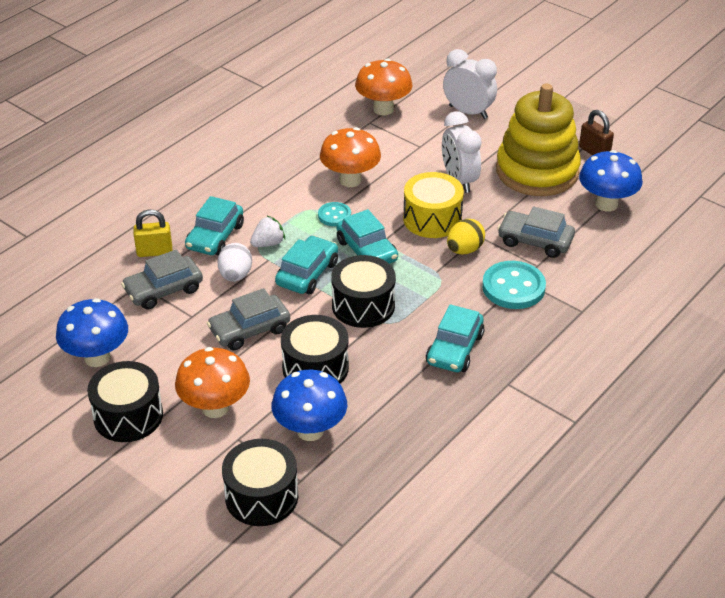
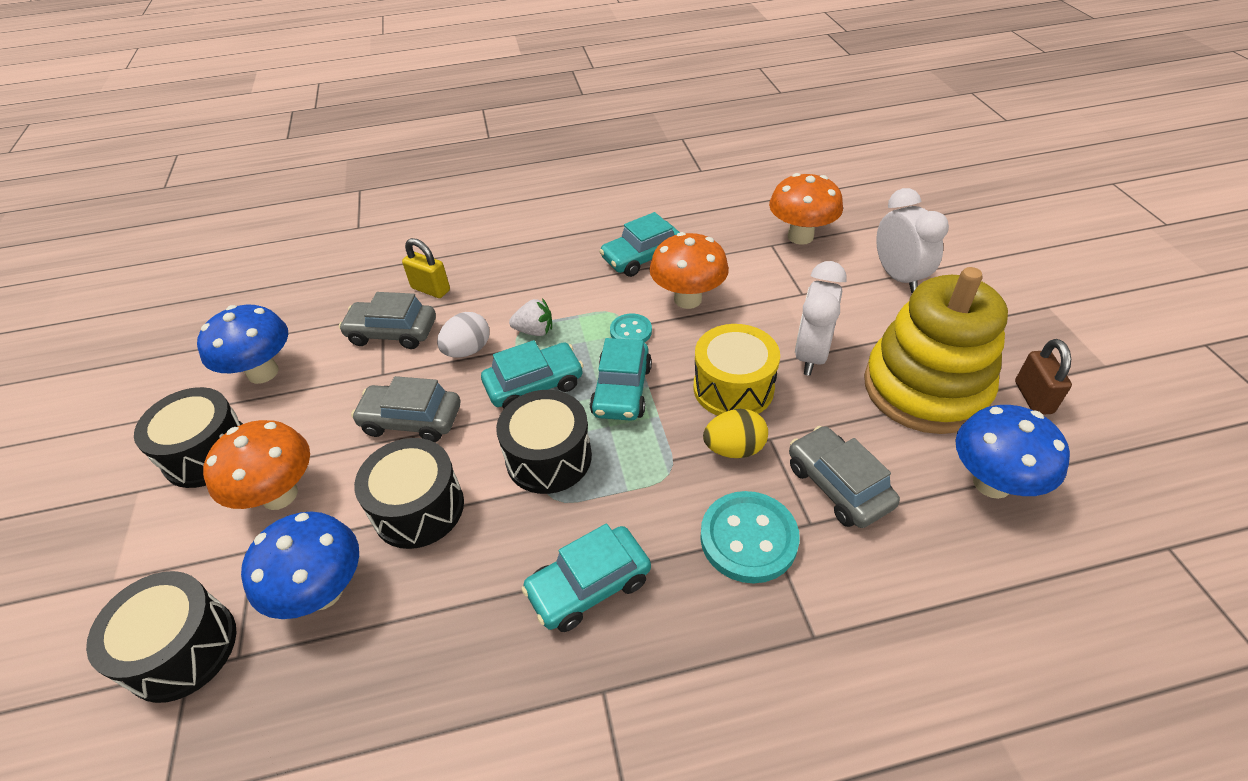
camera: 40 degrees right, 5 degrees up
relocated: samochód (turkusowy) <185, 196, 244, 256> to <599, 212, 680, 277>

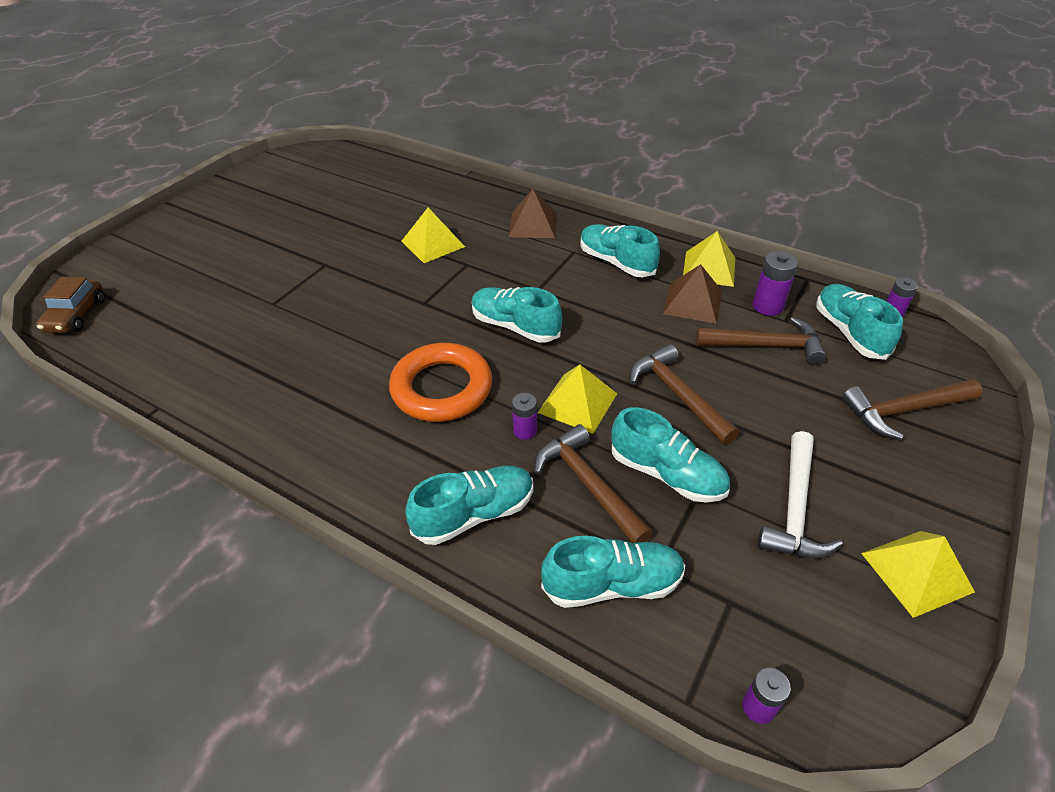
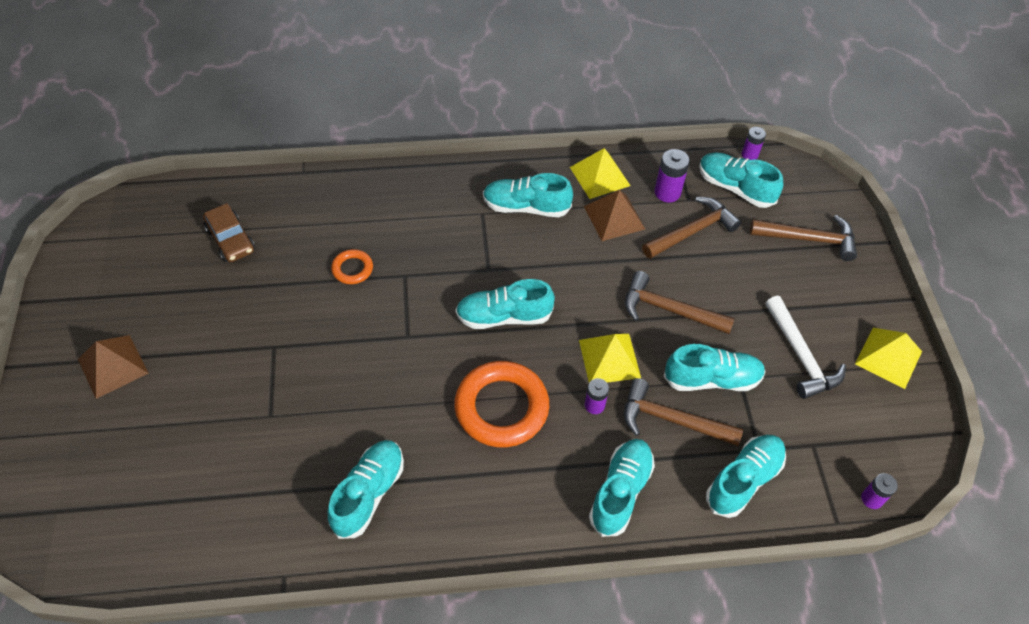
camera: 40 degrees left, 10 degrees up
appeared: but (turkusowy) <328, 440, 404, 539>
relocated: piramida (brązowy) <509, 189, 557, 238> to <78, 335, 149, 399>; samochód (brązowy) <36, 277, 105, 333> to <203, 203, 255, 262>
exchanged: piramida (żółty) <401, 208, 465, 263> to pierścień (pomarańczowy) <331, 249, 373, 284>
spun: młotek (brązowy) <842, 379, 983, 440> = <750, 215, 857, 261> 120 degrees counterclockwise

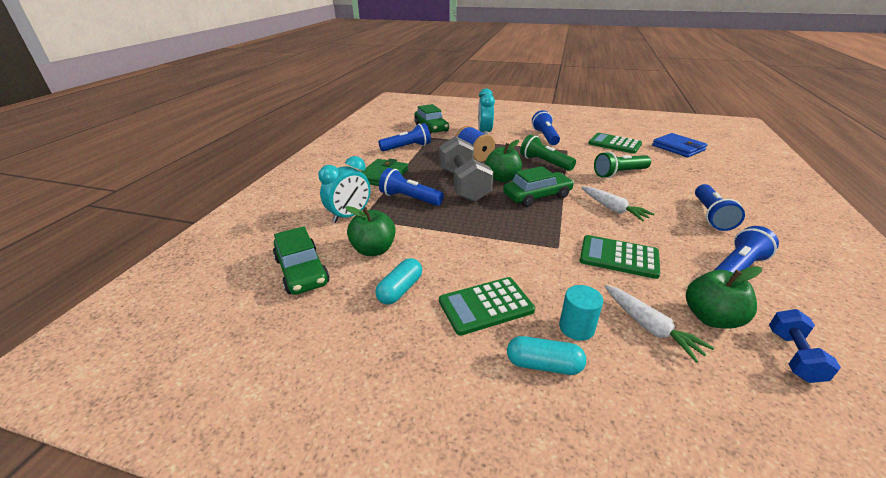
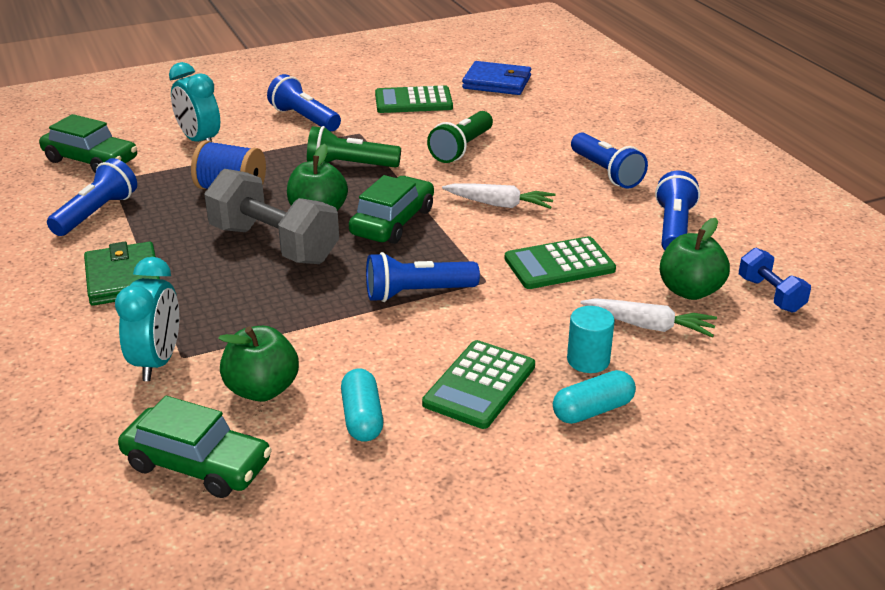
camera: 40 degrees left, 0 degrees up
relocated: latarka (niebieski) <379, 168, 444, 206> to <366, 252, 480, 302>

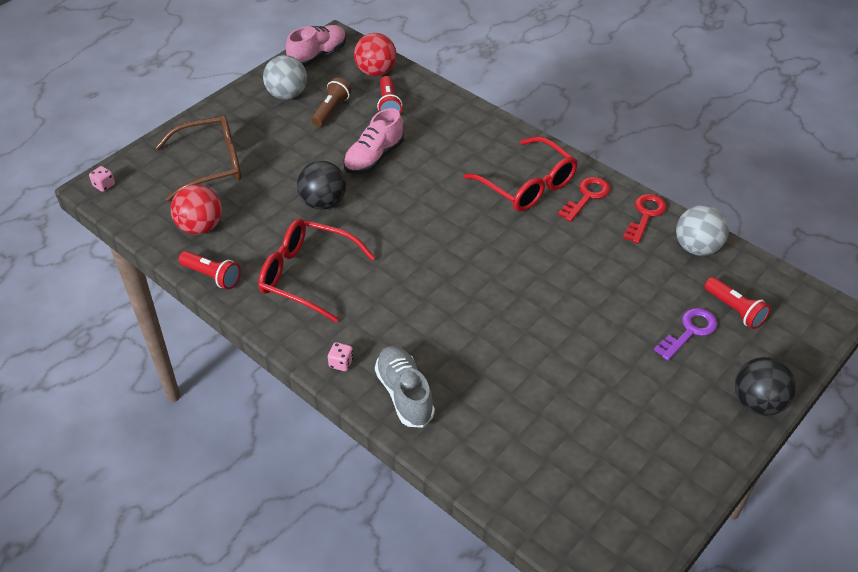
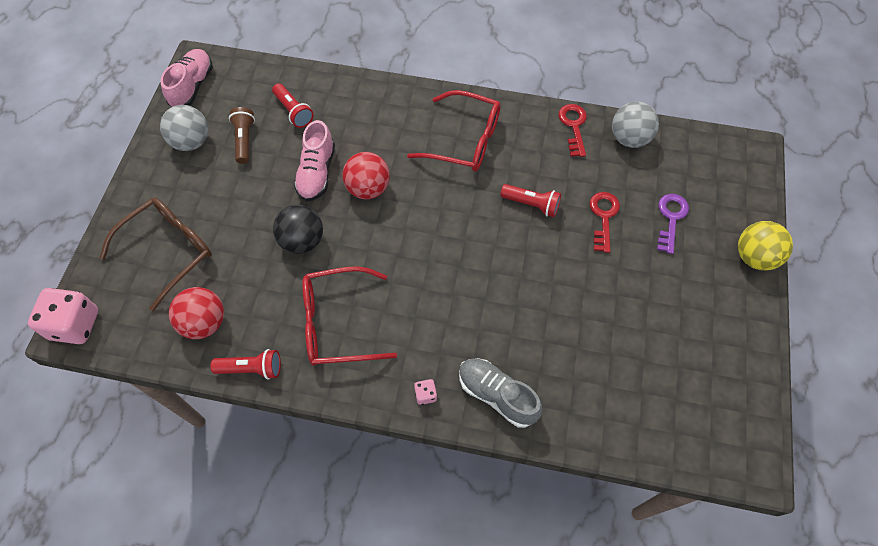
camera: 30 degrees left, 15 degrees up
relocated: piłka (czerwony) <354, 33, 396, 76> to <342, 152, 390, 199>; latarka (czerwony) <704, 277, 770, 329> to <500, 184, 561, 217>; klucz (czerwony) <558, 177, 610, 222> to <590, 192, 620, 253>
colour: piłka (czarny) <735, 357, 796, 416> to piłka (żółty) <738, 221, 793, 271>
size: kostka do gry (różowy) <89, 166, 115, 192> = <28, 288, 98, 344> x2.27

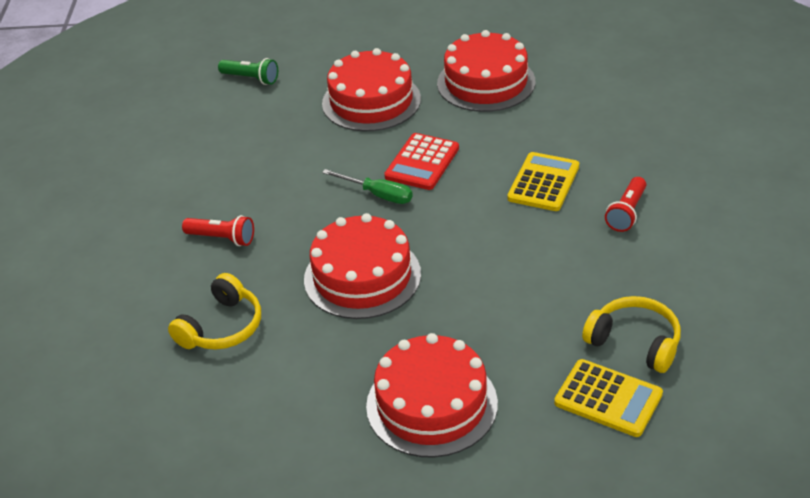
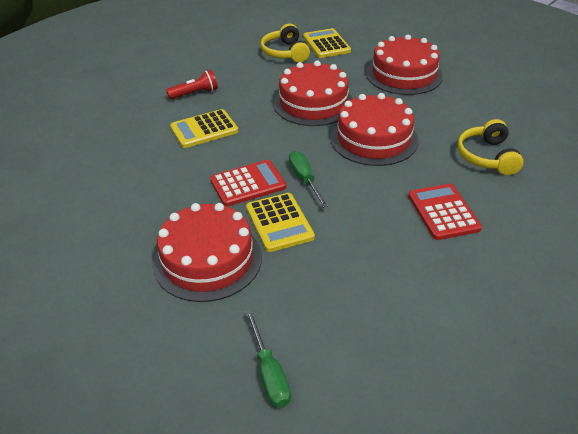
camera: 140 degrees left, 0 degrees up
appeared: kalkulator (żółty) <246, 193, 315, 252>
relocated: tort (czerwony) <437, 30, 535, 112> to <273, 61, 353, 126>
exchanged: latarka (zielony) <218, 58, 278, 85> to śrubokręt (zielony) <245, 310, 291, 408>; latarka (czerwony) <182, 215, 254, 246> to kalkulator (czerwony) <408, 184, 482, 240>
spun: słuchawki (żółty) <168, 273, 261, 350> = <457, 119, 524, 175> 75 degrees counterclockwise

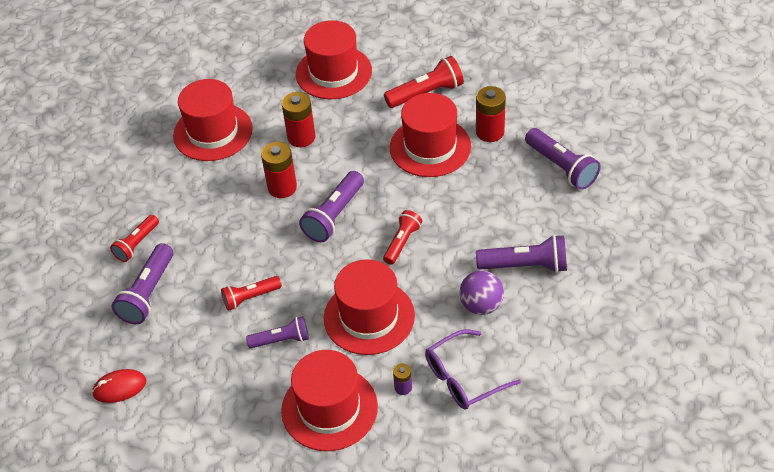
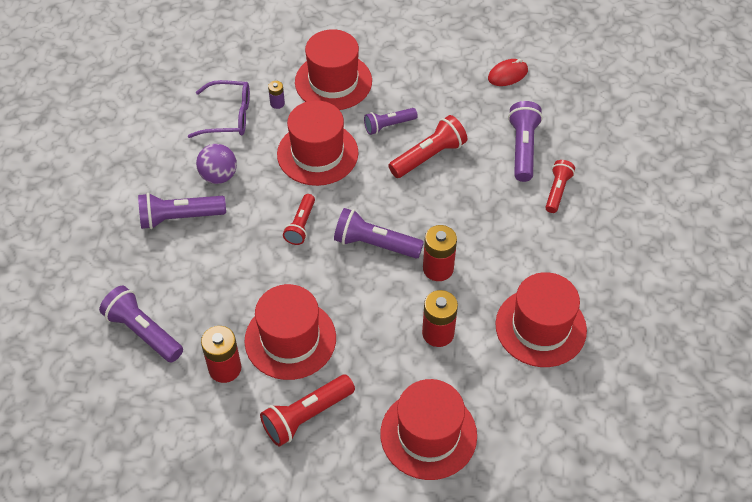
camera: 165 degrees right, 5 degrees up
spun: okulary (fioletowy) <425, 329, 521, 409> = <188, 80, 250, 138> 45 degrees clockwise; latarka (fioletowy) <299, 171, 364, 242> = <334, 208, 424, 258> 90 degrees counterclockwise
size: latarka (czerwony) <221, 276, 282, 311> = <388, 115, 467, 178> x1.53

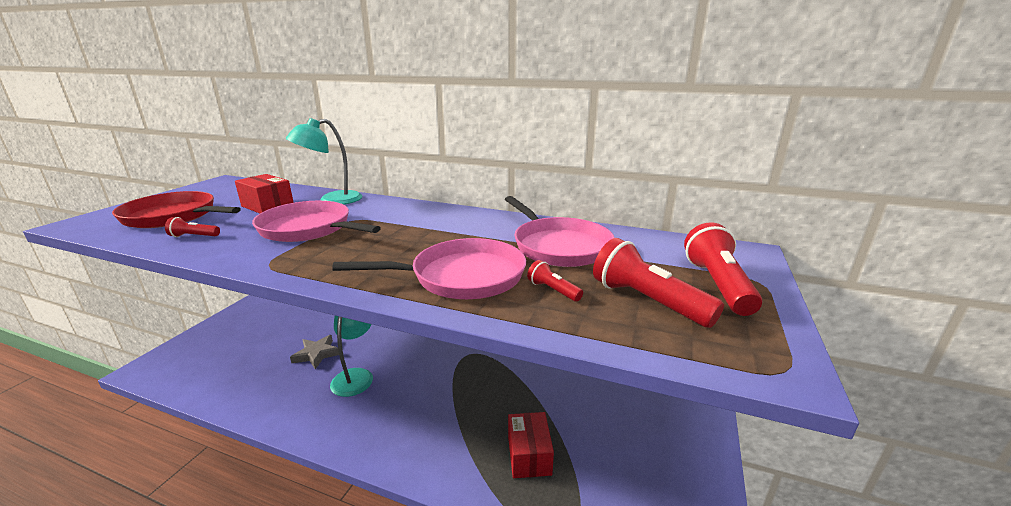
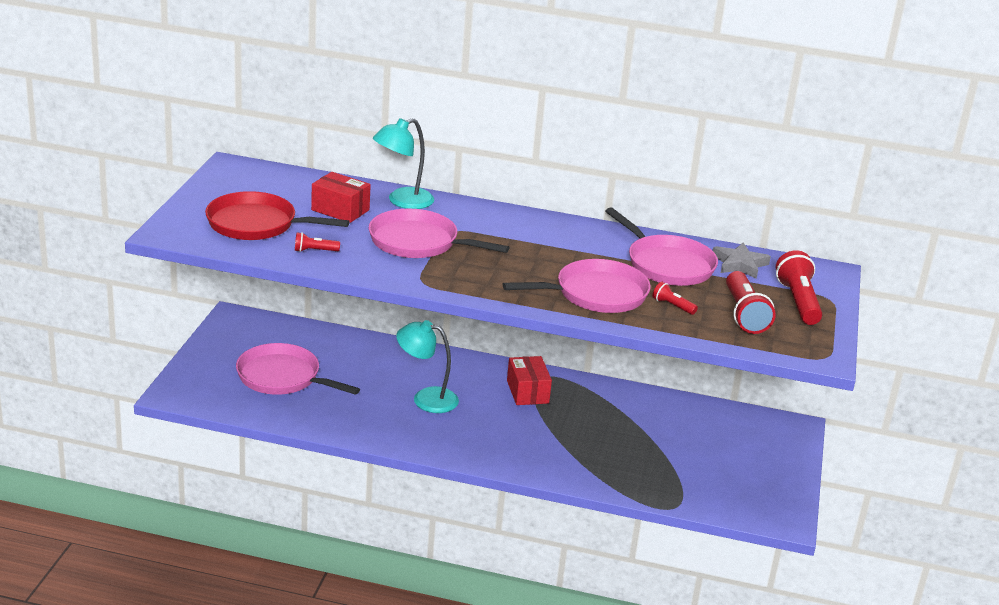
camera: 10 degrees left, 5 degrees up
appeared: patelnia (różowy) <236, 343, 360, 395>
relocated: pudełko (czerwony) <508, 412, 554, 478> to <507, 356, 552, 405>; gwiazda (szary) <290, 335, 339, 369> to <713, 242, 771, 279>
spun: lampka (turkusowy) <330, 316, 373, 397> = <396, 320, 459, 413> 75 degrees counterclockwise; latarka (czerwony) <593, 238, 724, 328> = <726, 271, 776, 334> 135 degrees counterclockwise

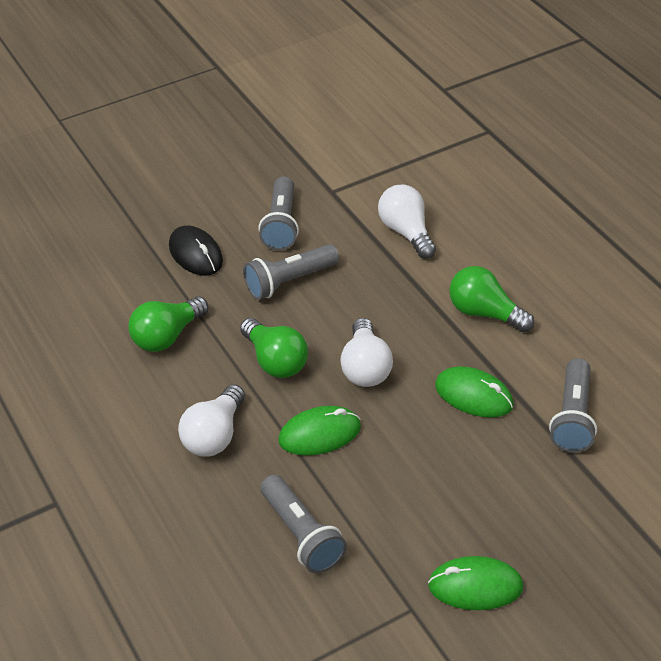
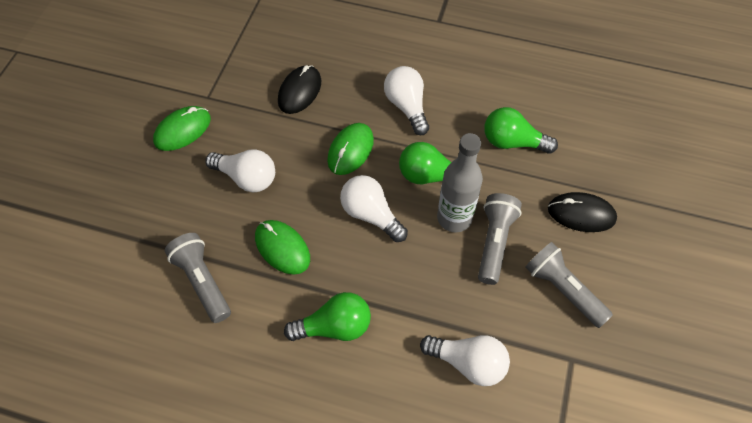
camera: 135 degrees right, 15 degrees up
appeared: żarówka (biały) <205, 149, 275, 192>; butelka (szary) <437, 133, 483, 232>
exchanged: latarka (szary) <260, 475, 347, 573> to myszka (czarny) <278, 65, 321, 114>
spun: myszka (zielony) <435, 367, 514, 418> = <255, 220, 310, 275> 60 degrees clockwise; żarówka (zielony) <129, 296, 209, 352> = <484, 107, 558, 154> 75 degrees counterclockwise

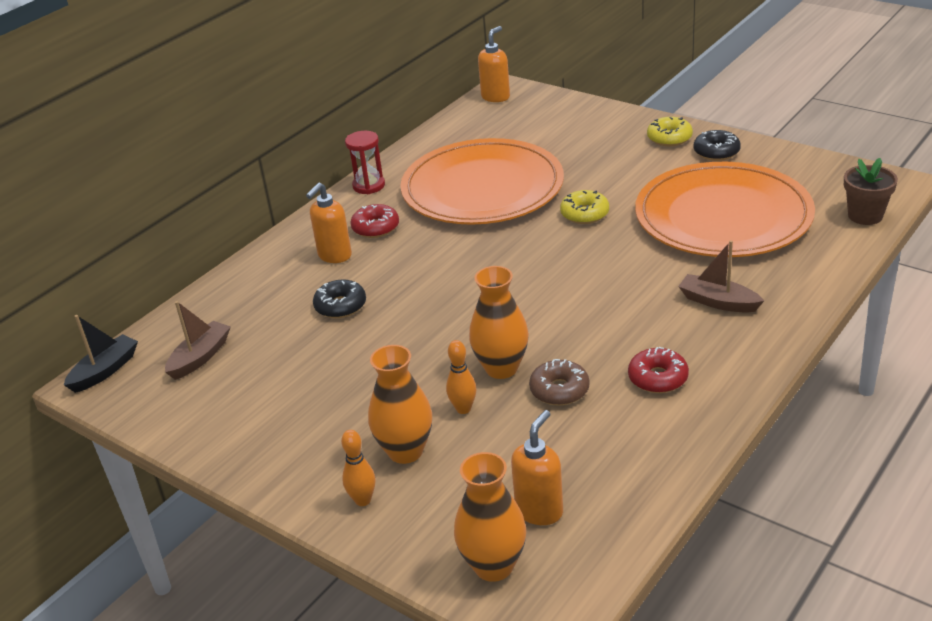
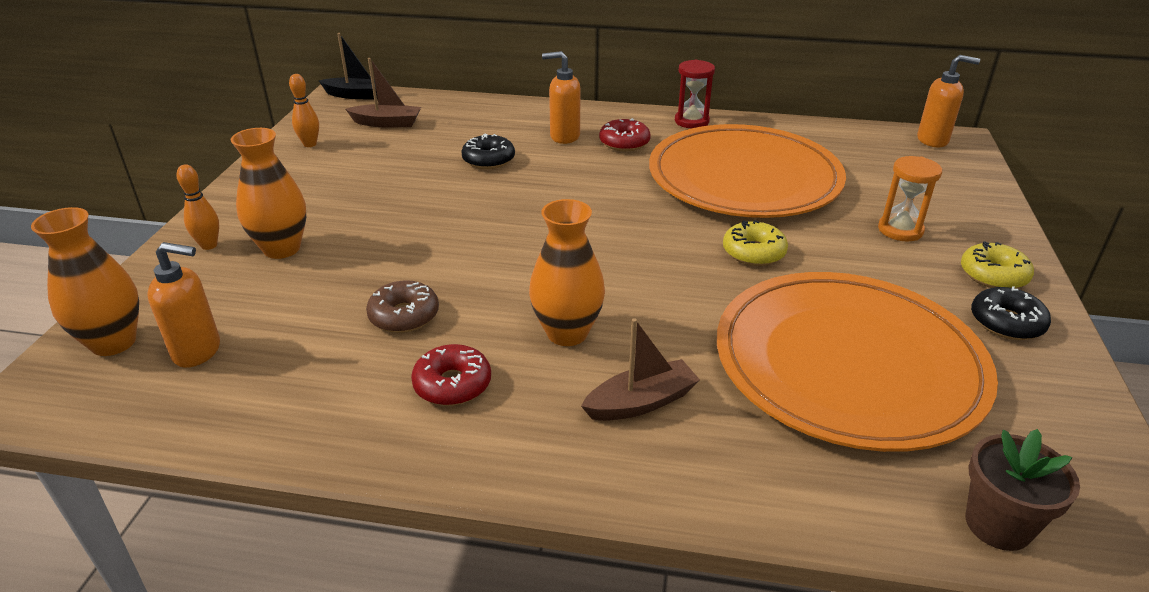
camera: 60 degrees right, 0 degrees up
appeared: klepsydra (pomarańczowy) <878, 156, 942, 241>
relocated: kręgiel (pomarańczowy) <446, 340, 476, 414> to <289, 74, 319, 147>; wazon (pomarańczowy) <469, 266, 529, 379> to <529, 199, 605, 346>
spun: łódka (brązowy) <678, 240, 764, 312> = <581, 318, 700, 421> 60 degrees clockwise

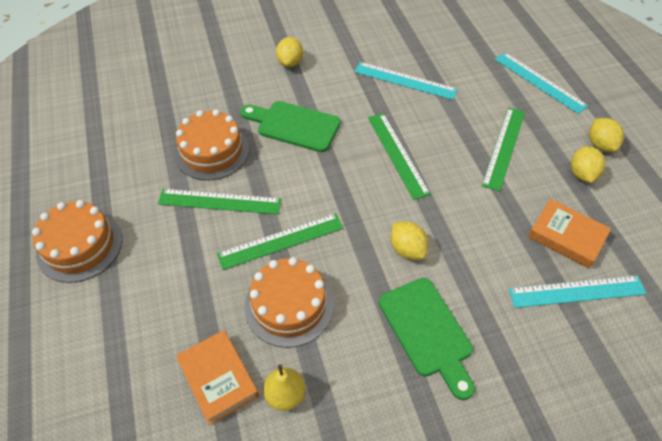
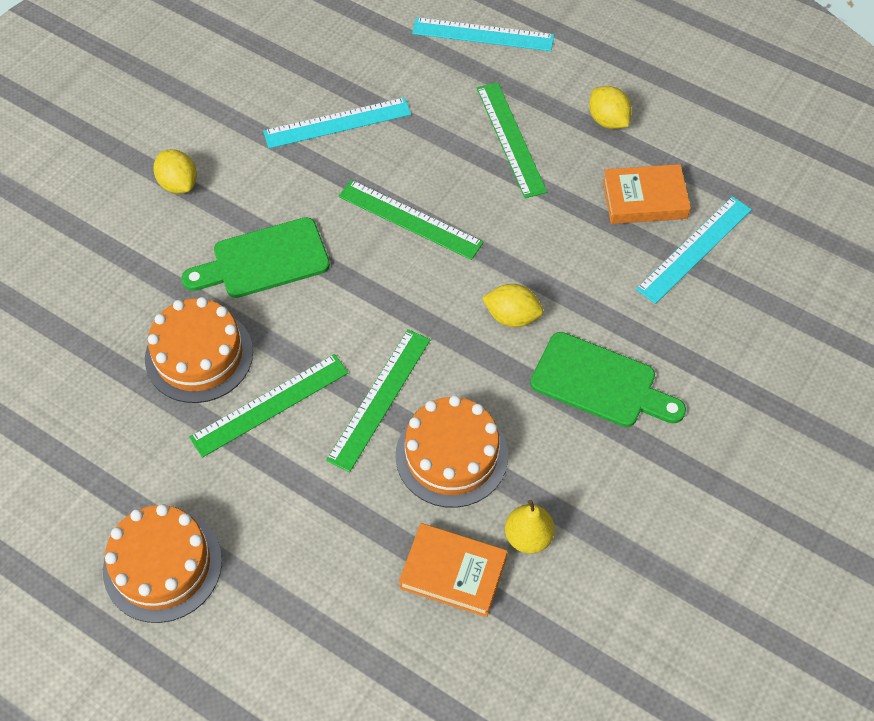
camera: 40 degrees left, 5 degrees up
missing: cytryna (żółty) <589, 118, 624, 152>

